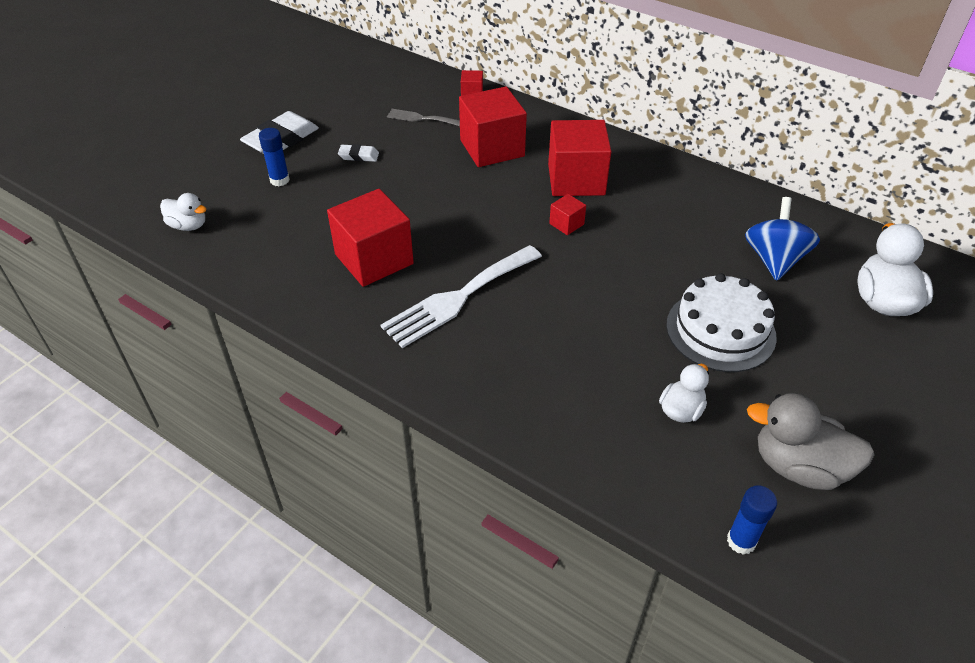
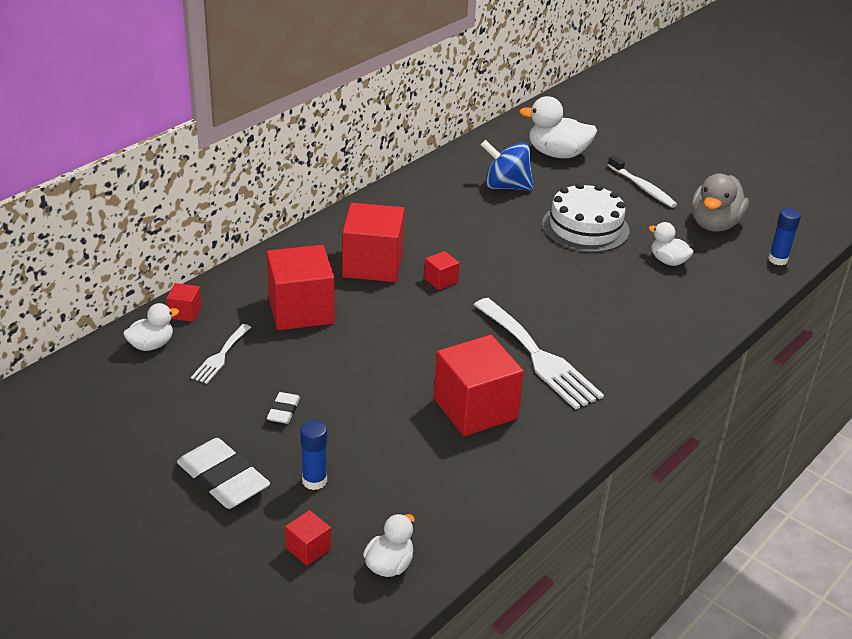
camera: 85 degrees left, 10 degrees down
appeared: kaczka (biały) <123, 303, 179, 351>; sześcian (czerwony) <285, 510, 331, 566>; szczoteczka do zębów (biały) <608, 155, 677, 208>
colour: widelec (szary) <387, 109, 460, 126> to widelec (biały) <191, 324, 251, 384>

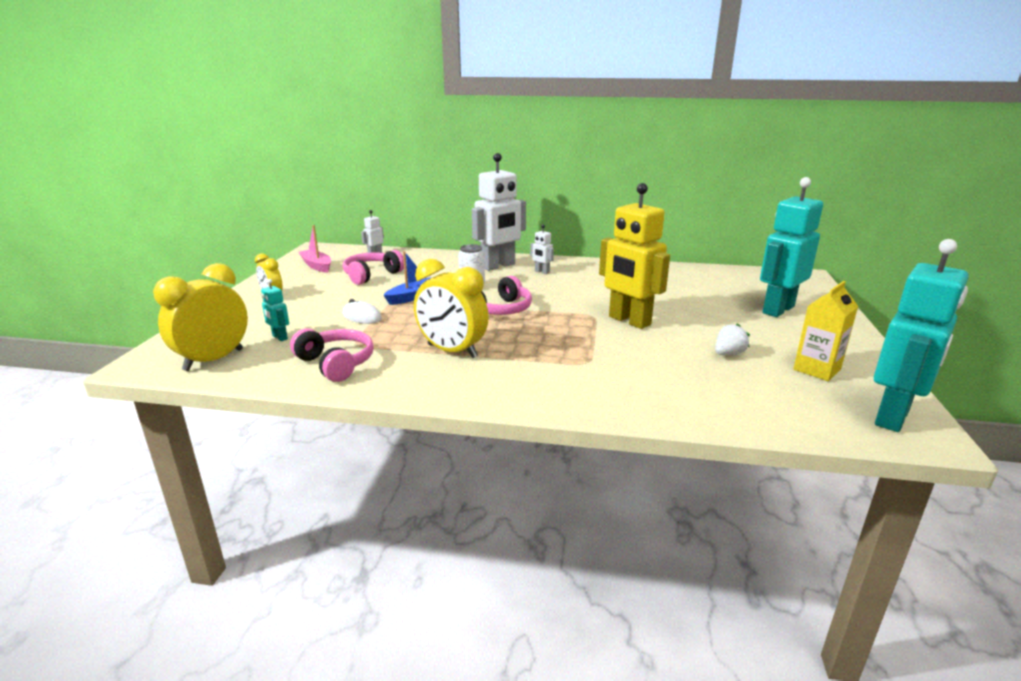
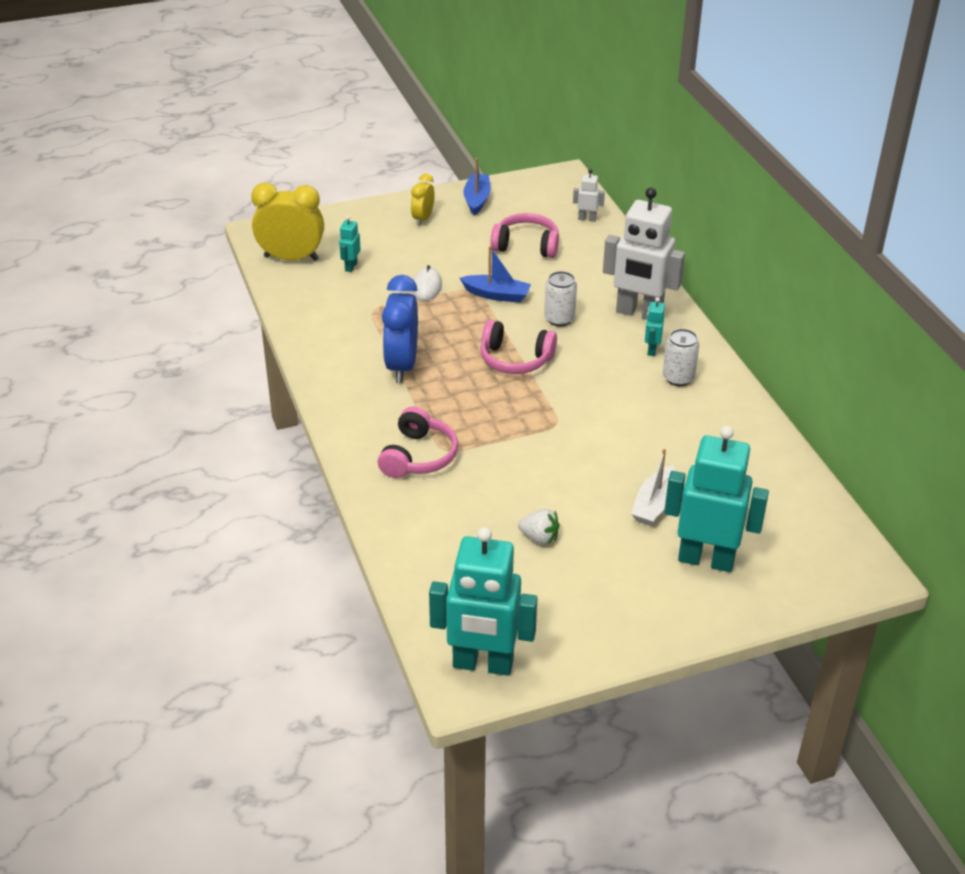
camera: 60 degrees right, 15 degrees up
missing: łódka (różowy) <299, 225, 331, 273>; robot (żółty) <599, 183, 670, 329>; karton mleka (żółty) <793, 281, 858, 381>
appeared: łódka (niebieski) <464, 158, 491, 216>; łódka (biały) <631, 449, 676, 526>; puszka (biały) <663, 329, 699, 386>
relocated: słuchawki (różowy) <290, 328, 374, 382> to <378, 406, 458, 478>
colour: budzik (żółty) <414, 259, 489, 358> to budzik (niebieski) <382, 275, 418, 383>; robot (biały) <530, 225, 554, 274> to robot (turkusowy) <645, 297, 665, 356>

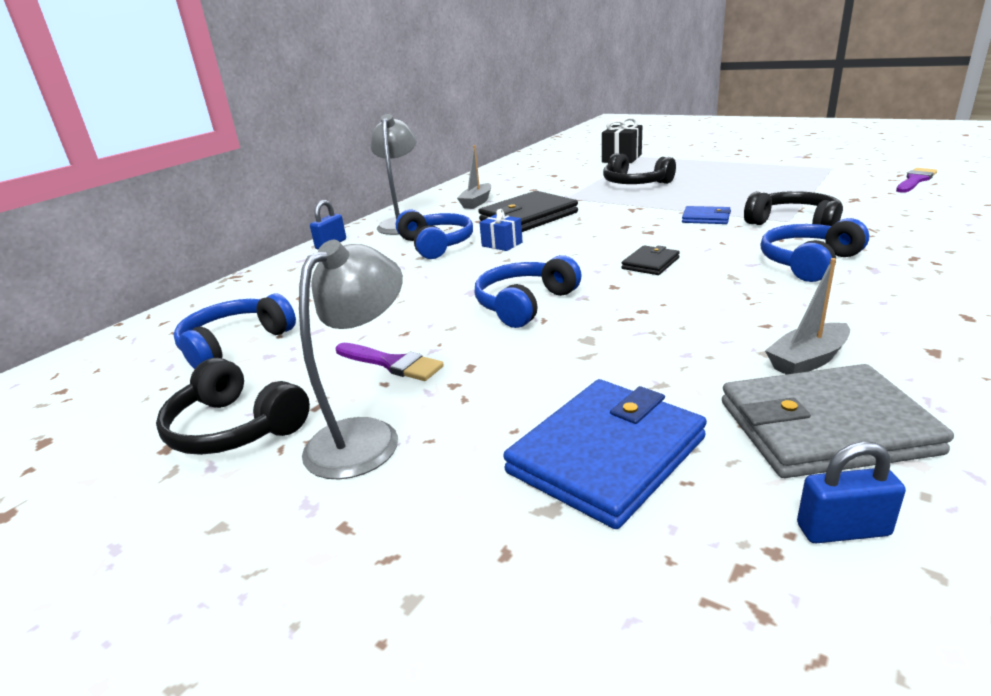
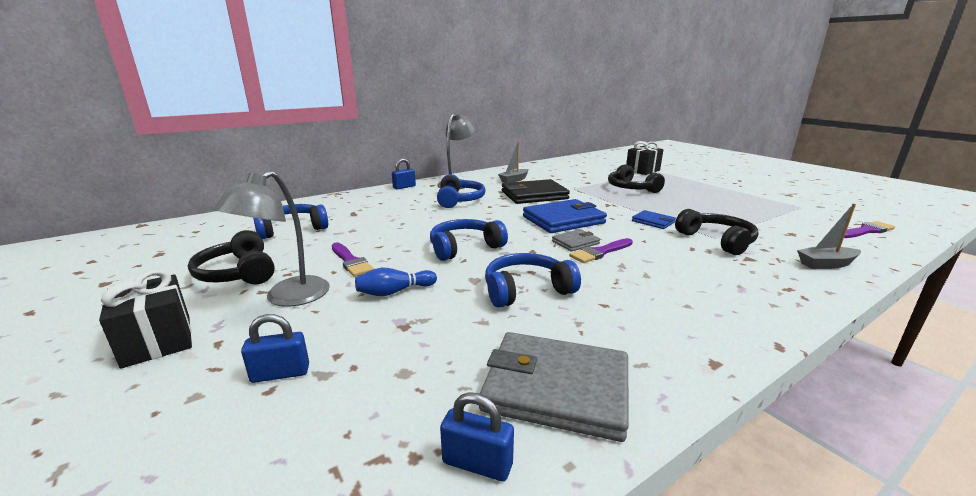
camera: 20 degrees right, 5 degrees down
missing: prezent (niebieski) <479, 209, 523, 251>
appeared: prezent (czarny) <99, 270, 192, 369>; kłódka (niebieski) <241, 314, 309, 383>; kręgiel (niebieski) <355, 268, 437, 296>; pędzel (fioletowy) <569, 238, 633, 263>
relocated: słuchawki (niebieski) <761, 218, 869, 282> to <485, 253, 581, 308>; portfel (niebieski) <503, 379, 707, 529> to <523, 199, 607, 233>; łódka (szary) <765, 258, 850, 374> to <797, 203, 861, 269>
colour: portfel (czarny) <621, 246, 680, 275> to portfel (szary) <552, 229, 600, 252>
spun: lampka (szary) <299, 240, 403, 479> = <214, 170, 330, 307> 150 degrees clockwise

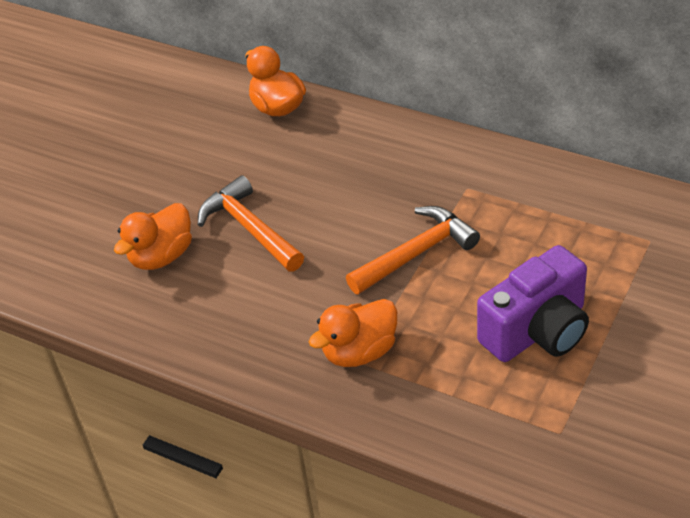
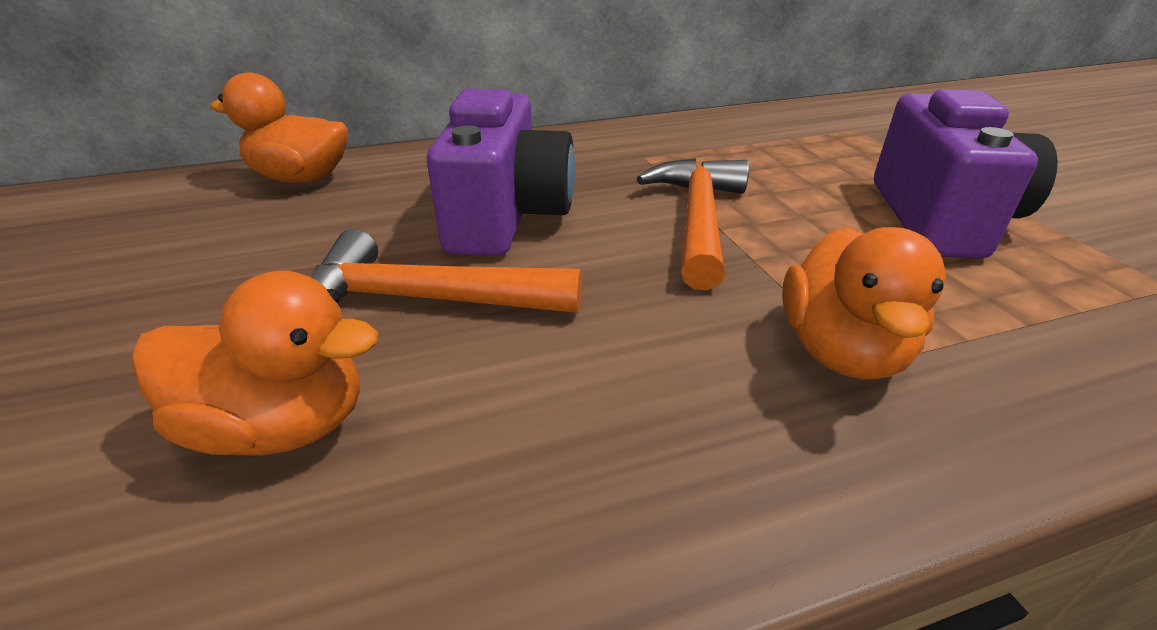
camera: 50 degrees left, 10 degrees down
appeared: aparat fotograficzny (fioletowy) <427, 88, 575, 256>
spun: kaczka (pomarańczowy) <114, 203, 192, 270> = <132, 271, 378, 456> 75 degrees counterclockwise

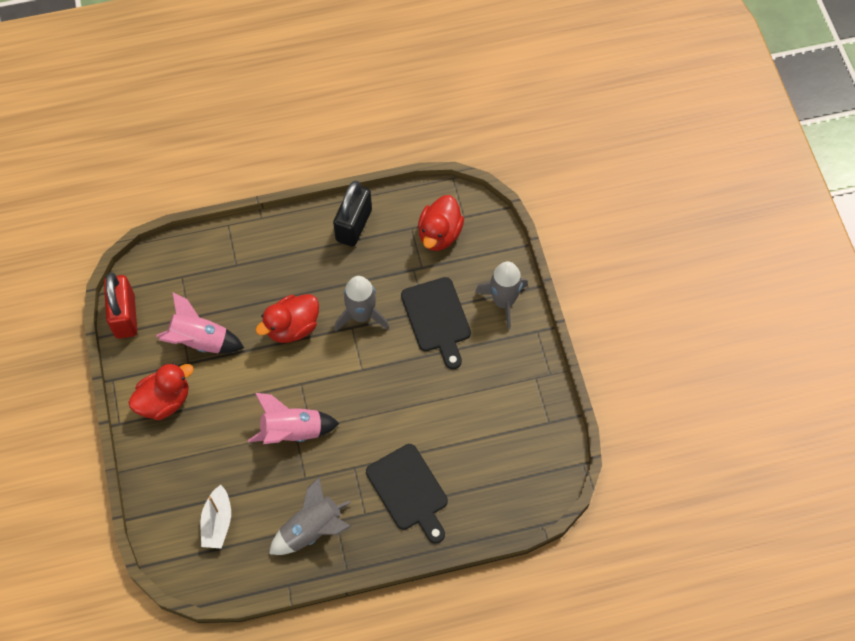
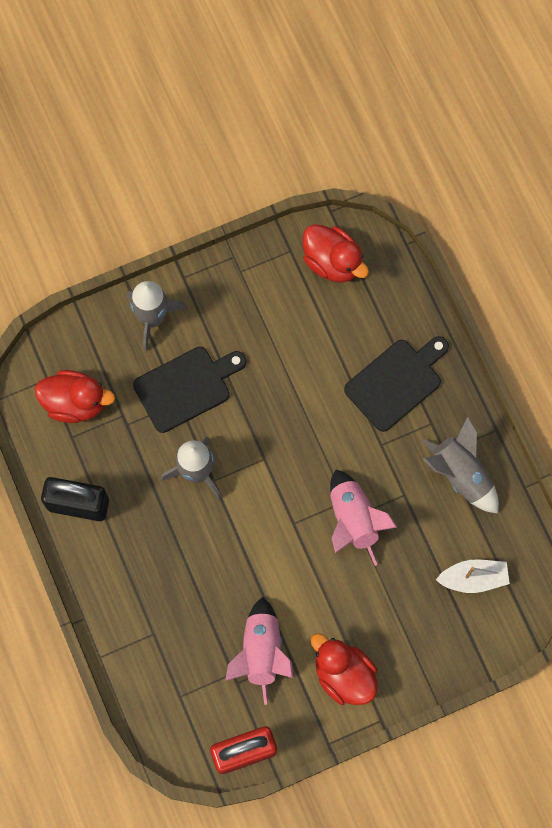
camera: 100 degrees left, 10 degrees up
relocated: kaczka (czerwony) <256, 294, 319, 343> to <303, 224, 369, 283>

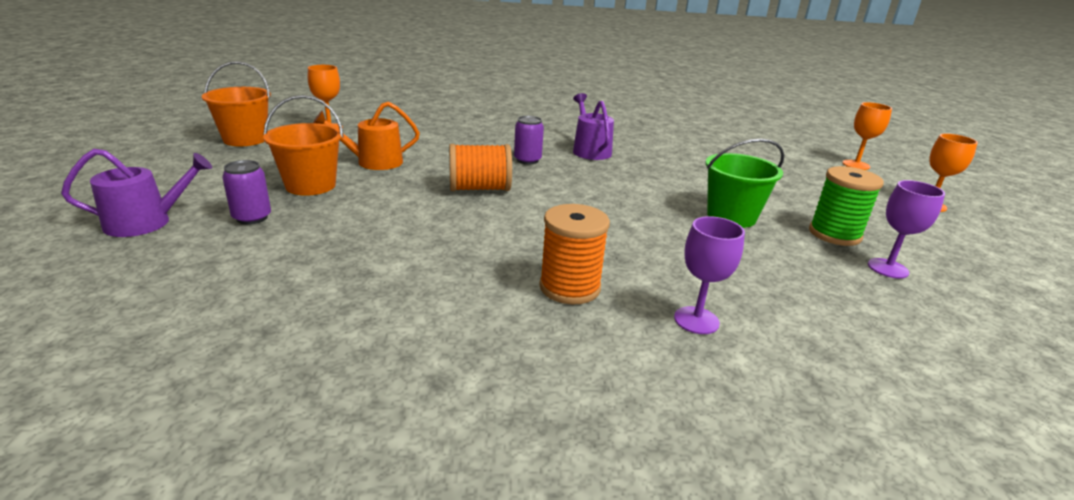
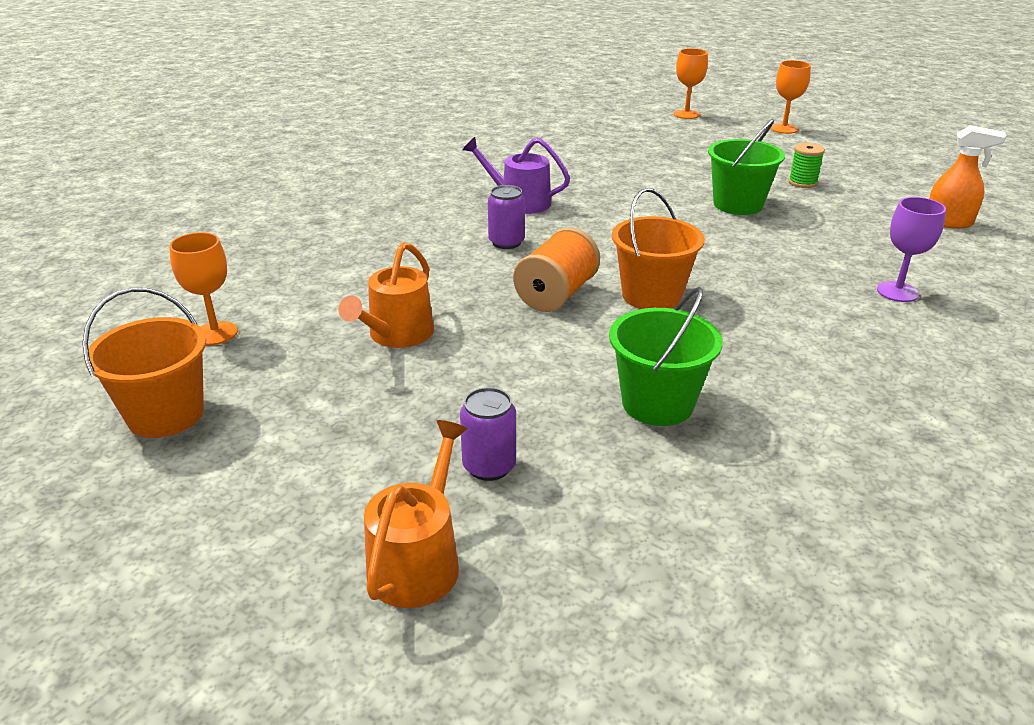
camera: 50 degrees left, 5 degrees up
missing: szpulka (pomarańczowy) <539, 204, 610, 304>; kielich (fioletowy) <868, 180, 945, 279>
appeared: wiadro (zielony) <609, 287, 723, 426>; spryskiwacz (pomarańczowy) <929, 125, 1007, 229>
relocated: wiadro (pomarańczowy) <263, 95, 343, 196> to <612, 188, 705, 309>
colour: konewka (fioletowy) <61, 149, 212, 237> to konewka (pomarańczowy) <364, 420, 468, 608>
size: szpulka (zielony) <809, 166, 884, 246> = <788, 143, 825, 188> x0.62

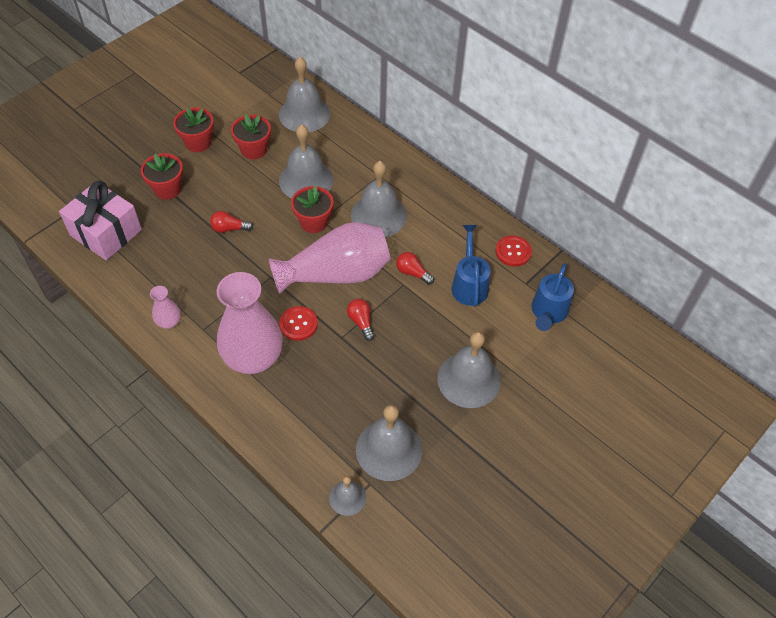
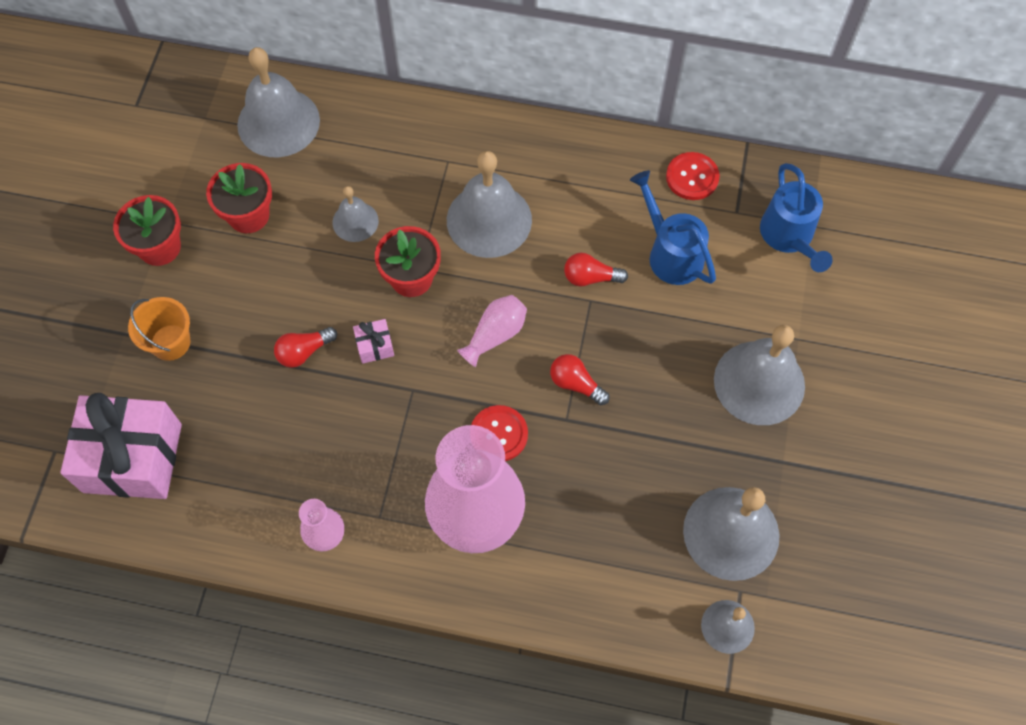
camera: 30 degrees left, 10 degrees up
appeared: prezent (różowy) <353, 319, 394, 364>
exchanged: doniczka (czerwony) <141, 153, 183, 200> to wiadro (pomarańczowy) <128, 297, 190, 361>
size: dzwonek (szary) <279, 124, 333, 198> = <332, 186, 379, 242> x0.54; wazon (różowy) <269, 222, 391, 294> = <457, 295, 527, 367> x0.44

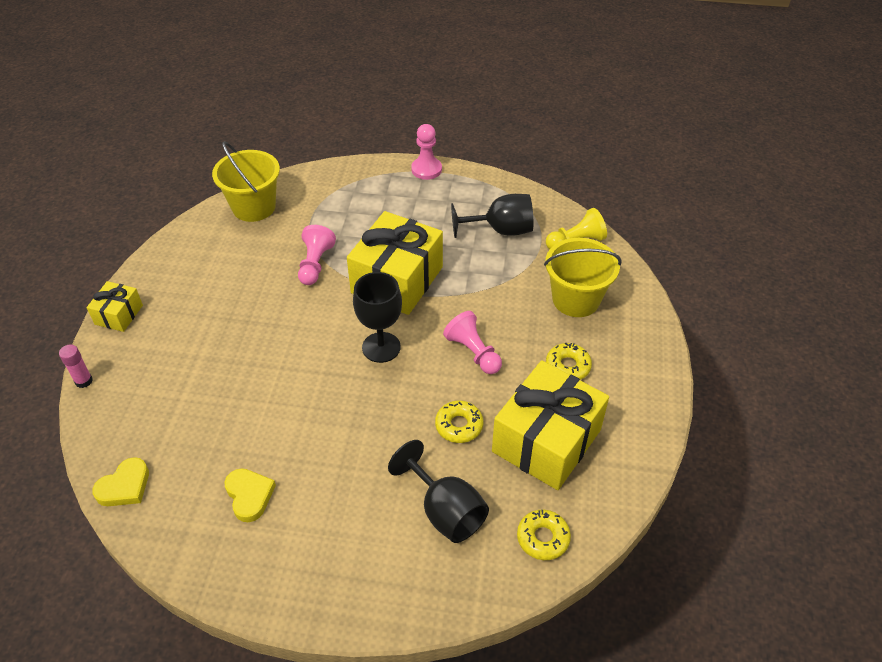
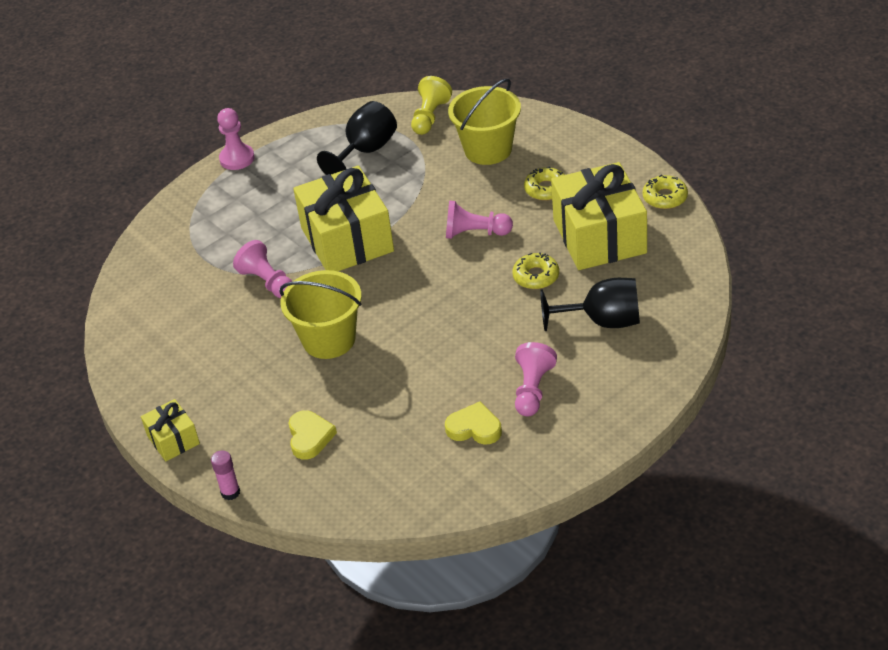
camera: 45 degrees left, 5 degrees down
missing: kielich (czarny) <353, 272, 402, 363>
appeared: pionek (różowy) <515, 342, 557, 416>
relocated: wiadro (żółty) <212, 141, 280, 222> to <279, 270, 362, 359>; serce (żółty) <92, 457, 149, 506> to <288, 410, 337, 460>; donut (żółty) <517, 510, 571, 560> to <643, 174, 688, 209>

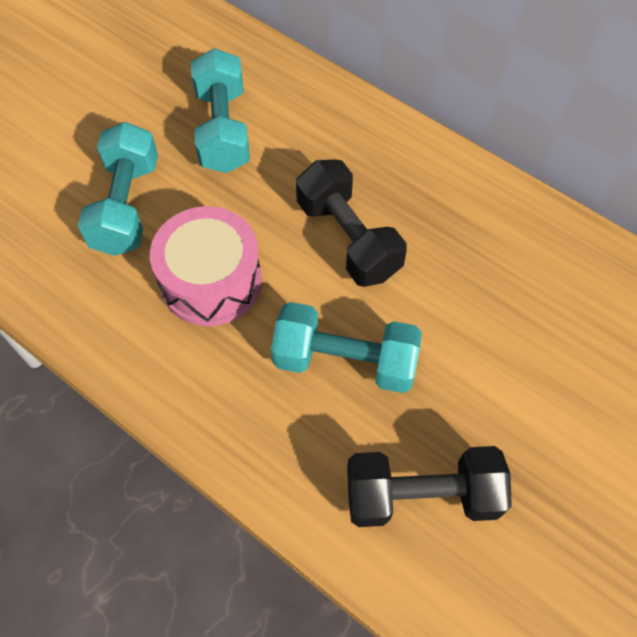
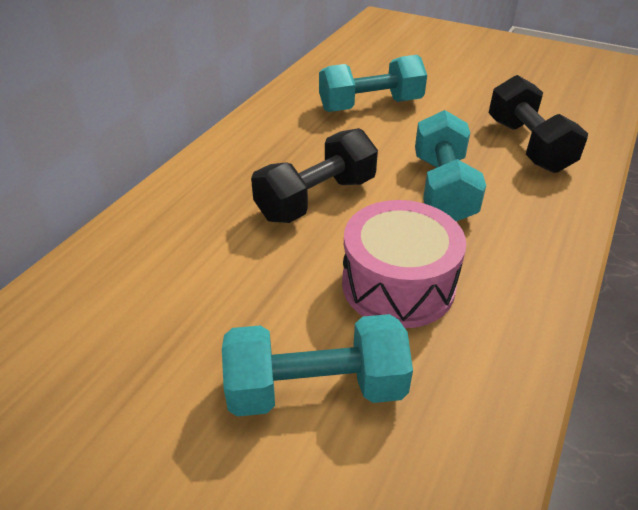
camera: 100 degrees left, 20 degrees down
relocated: hantel (turkusowy) <191, 48, 250, 173> to <319, 55, 427, 112>

